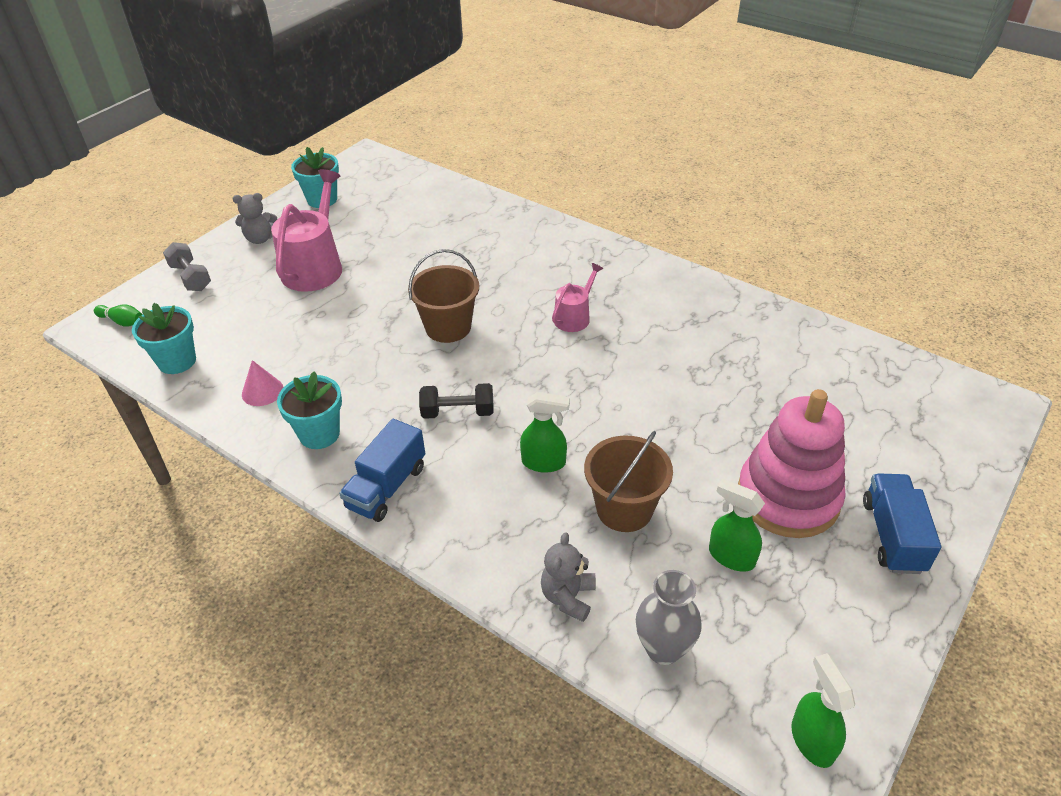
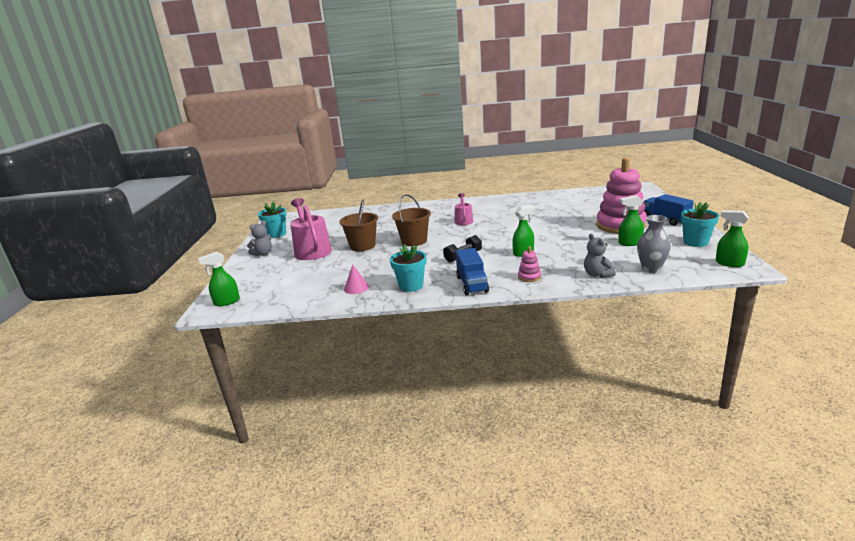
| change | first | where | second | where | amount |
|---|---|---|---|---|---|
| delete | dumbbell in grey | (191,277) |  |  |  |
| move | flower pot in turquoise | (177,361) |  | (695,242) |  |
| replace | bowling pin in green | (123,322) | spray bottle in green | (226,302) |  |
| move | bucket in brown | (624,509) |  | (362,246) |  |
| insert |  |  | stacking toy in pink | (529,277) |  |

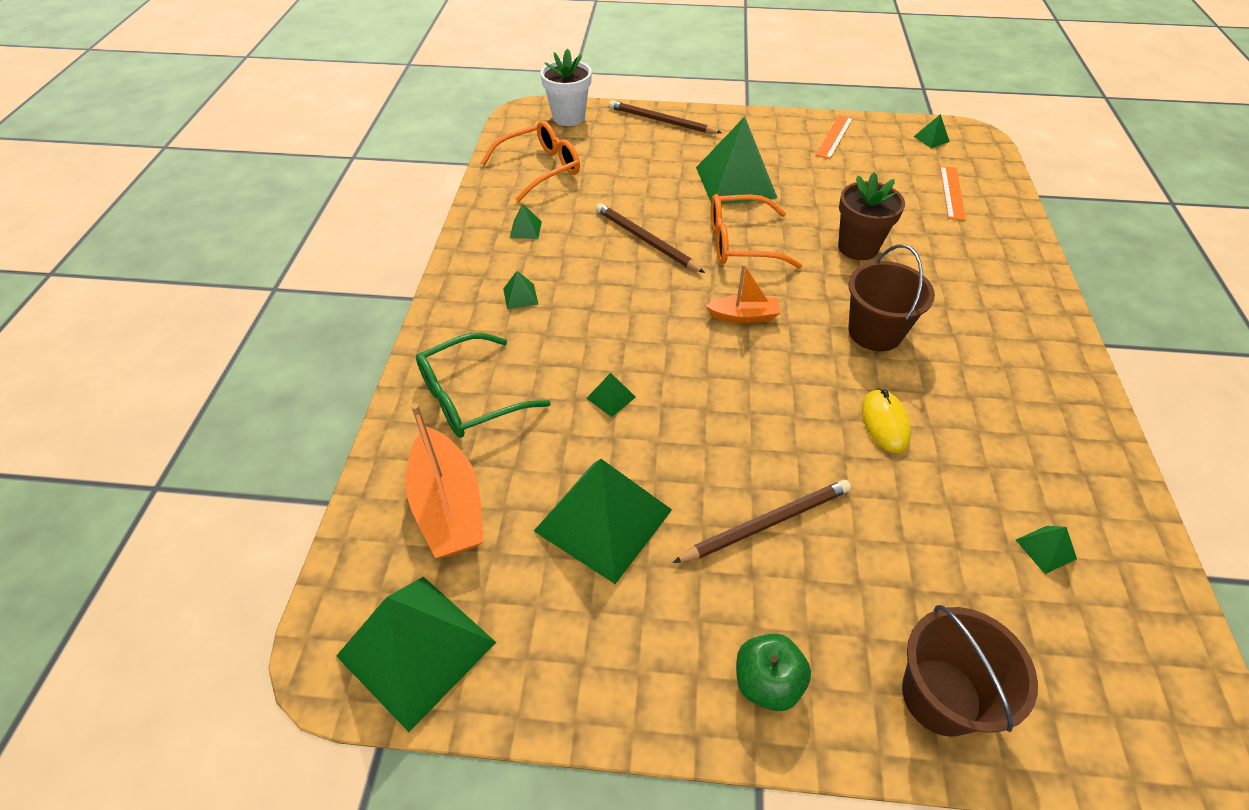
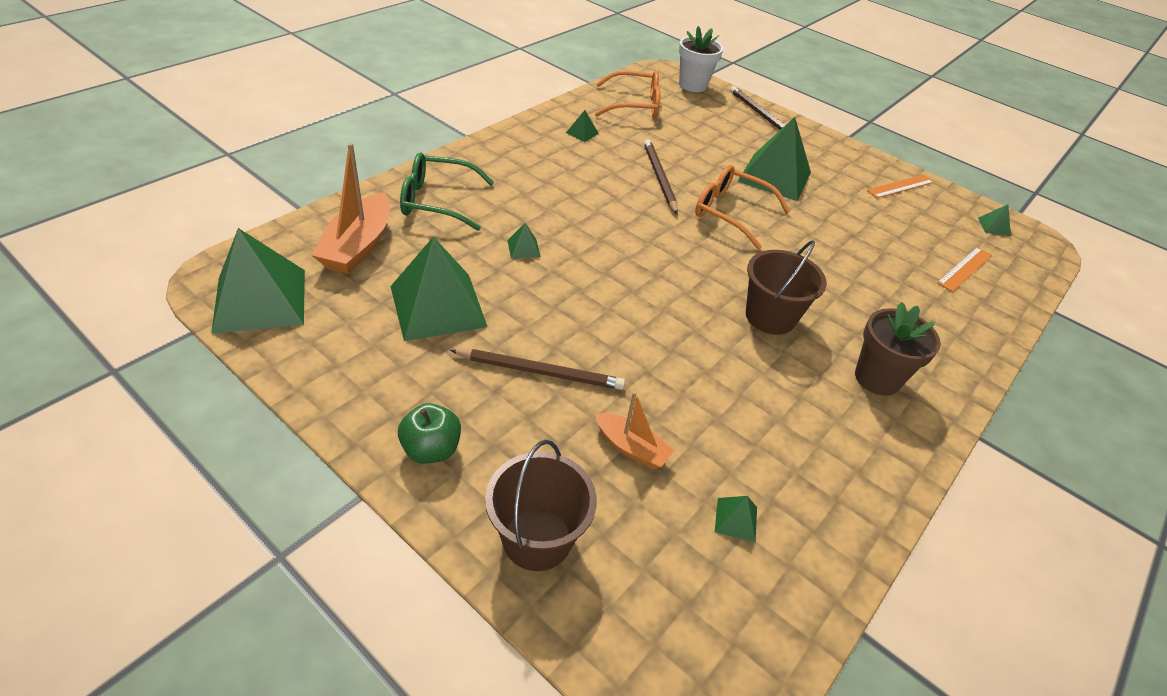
| change | first | where | second | where | amount |
|---|---|---|---|---|---|
| move | flower pot in brown | (858,247) |  | (877,378) |  |
| move | boat in orange | (743,316) |  | (631,448) |  |
| delete | pyramid in green | (520,296) |  |  |  |
| delete | mouse in yellow | (885,423) |  |  |  |

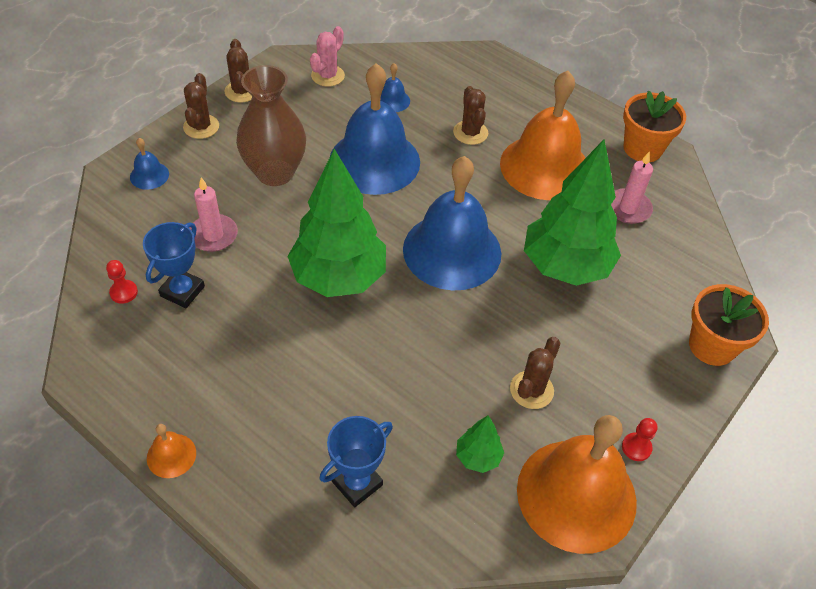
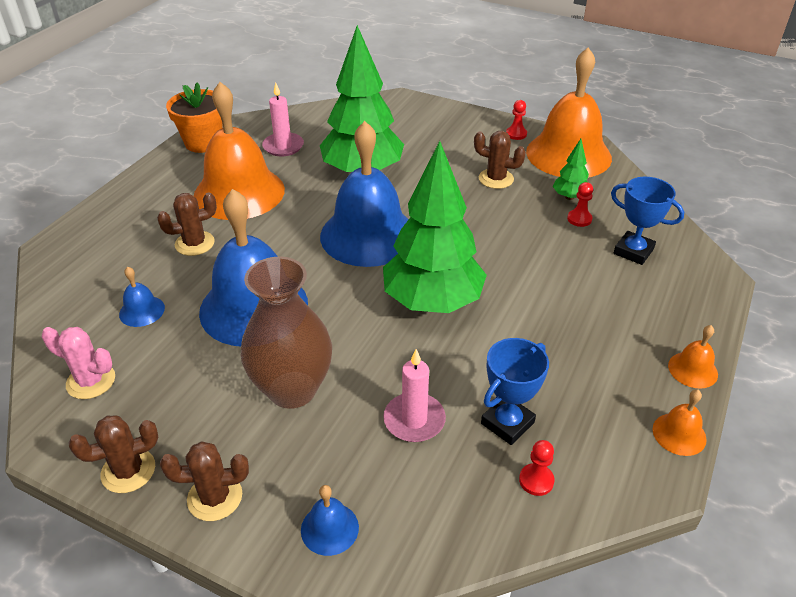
| change | first | where | second | where | amount |
|---|---|---|---|---|---|
| rotate | trophy in blue | (182,291) |  | (507,423) | 60 degrees counterclockwise |
| delete | flower pot in orange | (712,346) |  |  |  |
| insert |  |  | pawn in red | (579,219) |  |
| insert |  |  | bell in orange | (679,434) |  |

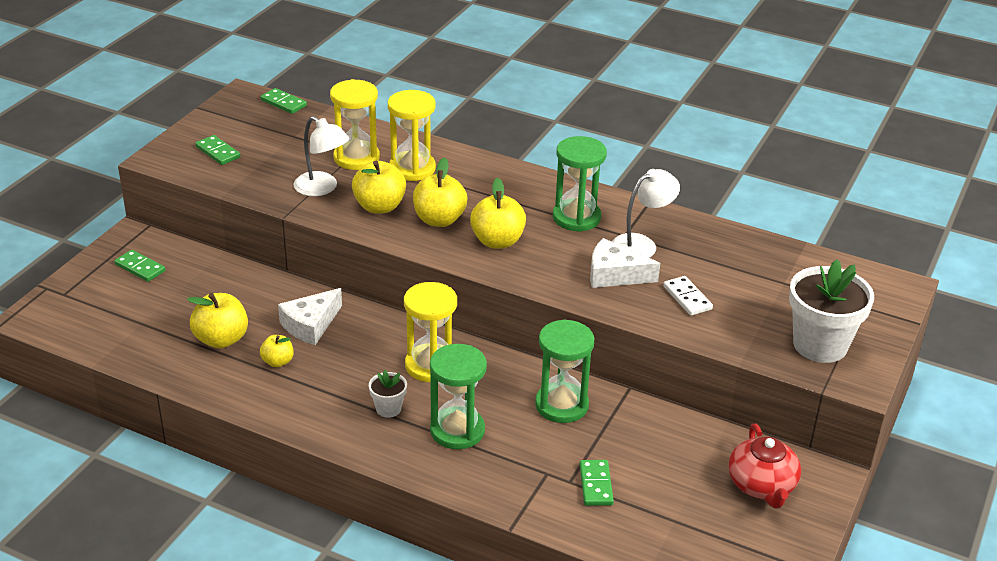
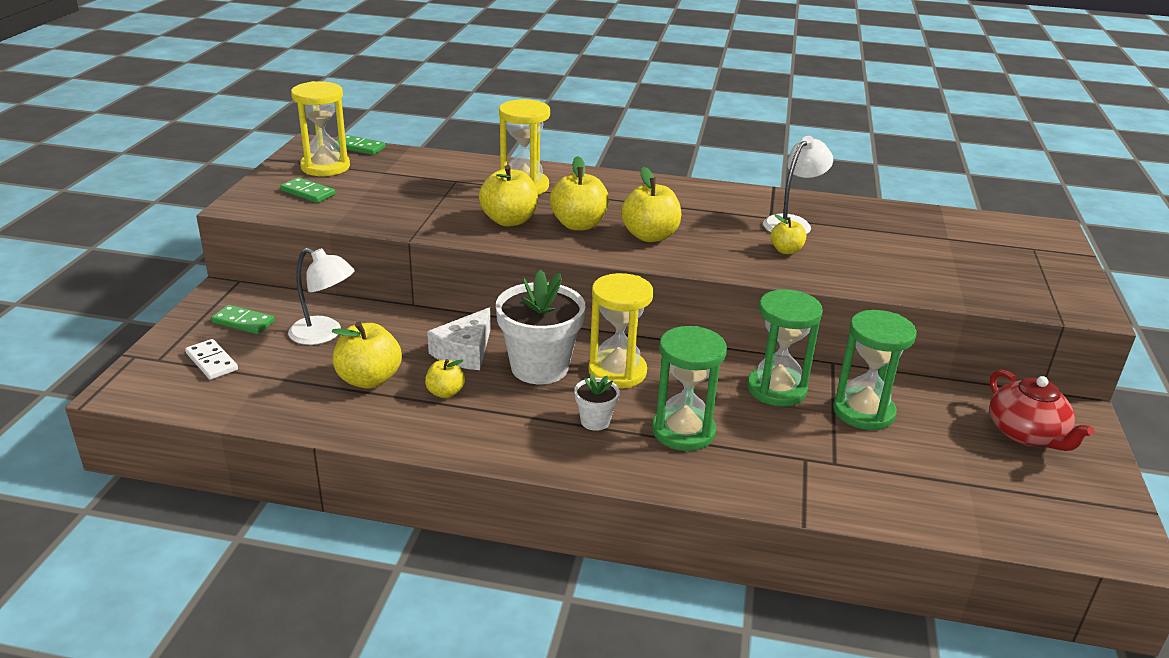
| change | first | where | second | where | amount |
|---|---|---|---|---|---|
| move | hourglass in yellow | (356,158) |  | (325,167) |  |
| move | lamp in white | (322,188) |  | (324,334) |  |
| move | hourglass in green | (576,217) |  | (863,412) |  |
| replace | cheese in white | (614,275) | apple in yellow | (786,250) |  |
| move | flower pot in white | (820,345) |  | (539,367) |  |
| move | domino in white | (687,298) |  | (211,362) |  |
| delete | domino in green | (595,485) |  |  |  |

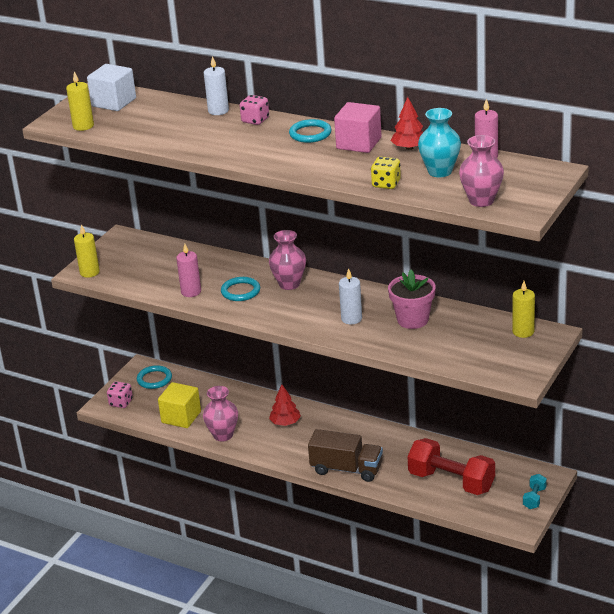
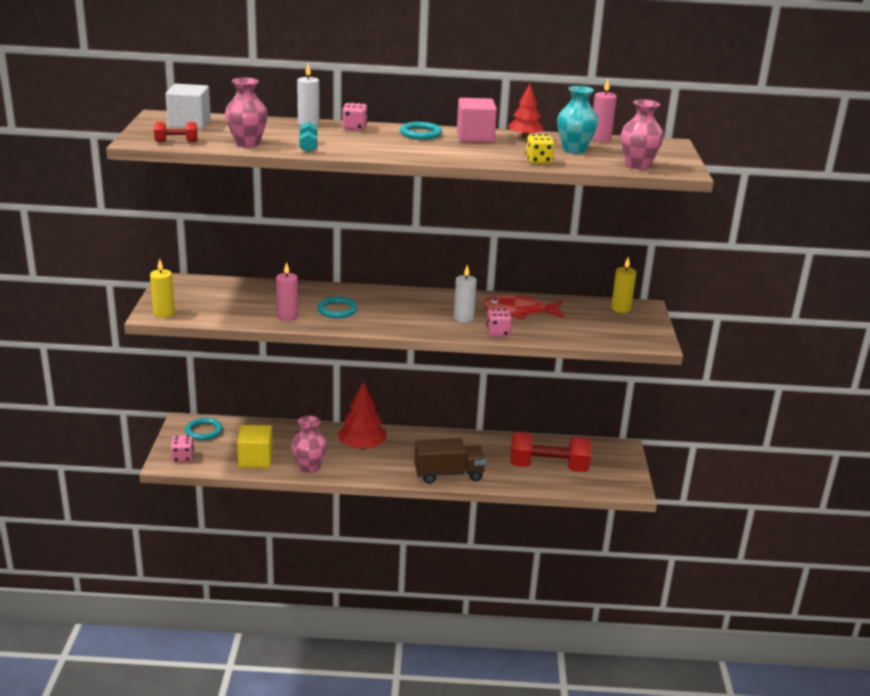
| change | first | where | second | where | amount |
|---|---|---|---|---|---|
| replace | candle in yellow | (83,126) | dumbbell in red | (176,141) |  |
| move | vase in pink | (289,284) |  | (247,144) |  |
| replace | flower pot in pink | (412,320) | fish in red | (519,312) |  |
| resize | tree in red | (285,422) |  | (362,446) | x1.58 |
| move | dumbbell in turquoise | (534,498) |  | (308,146) |  |
| insert |  |  | dice in pink | (498,333) |  |

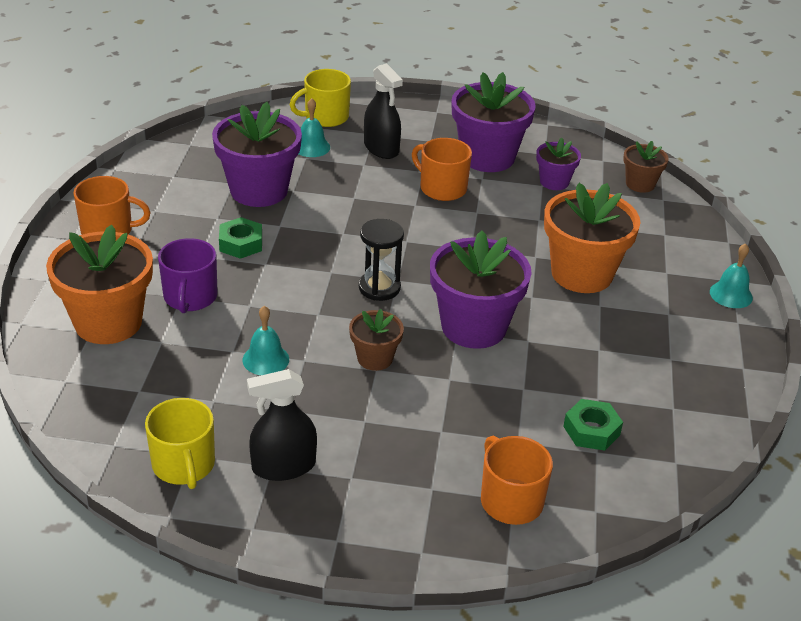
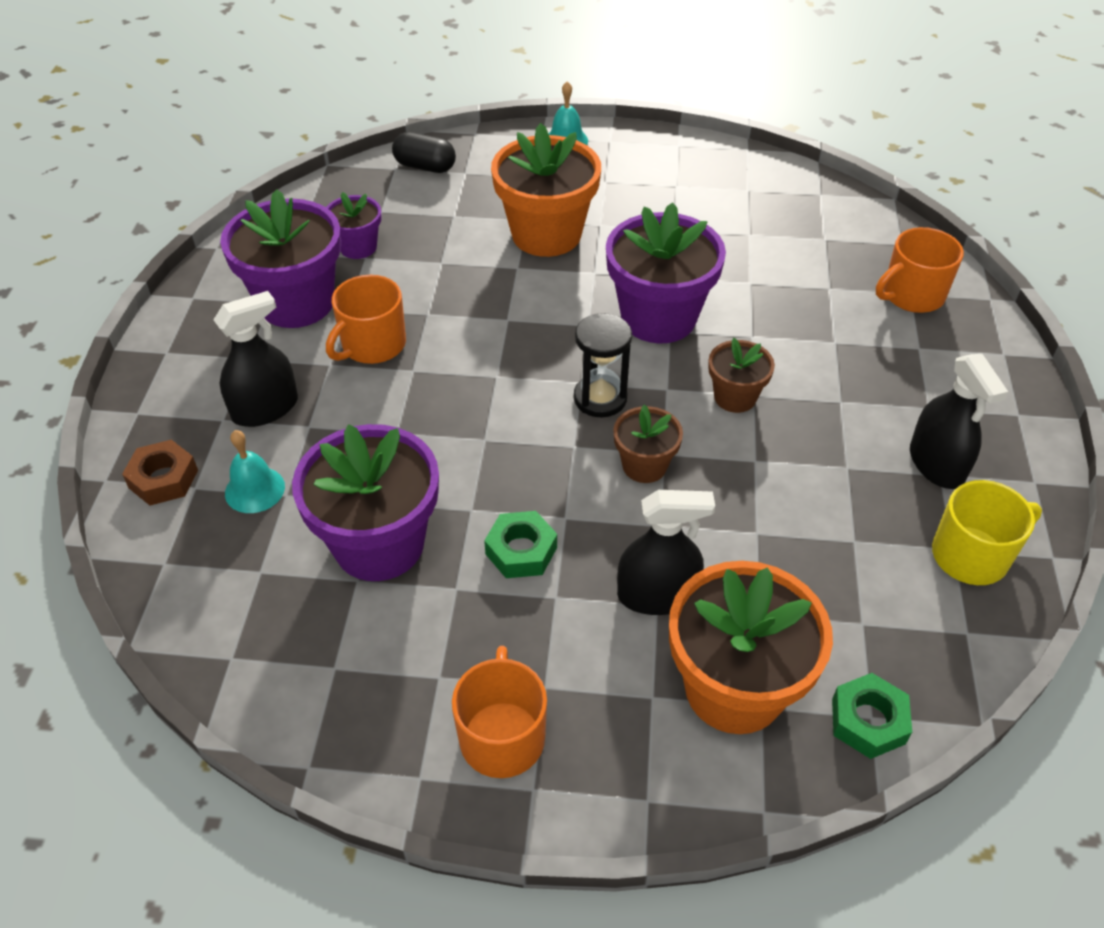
| change | first | where | second | where | amount |
|---|---|---|---|---|---|
| replace | mug in yellow | (325,117) | nut in brown | (163,479) |  |
| move | flower pot in brown | (640,184) |  | (644,466) |  |
| replace | mug in purple | (190,297) | spray bottle in black | (657,595) |  |
| delete | bell in turquoise | (265,359) |  |  |  |
| move | nut in green | (591,430) |  | (868,721) |  |
| insert |  |  | capsule in black | (425,166) |  |

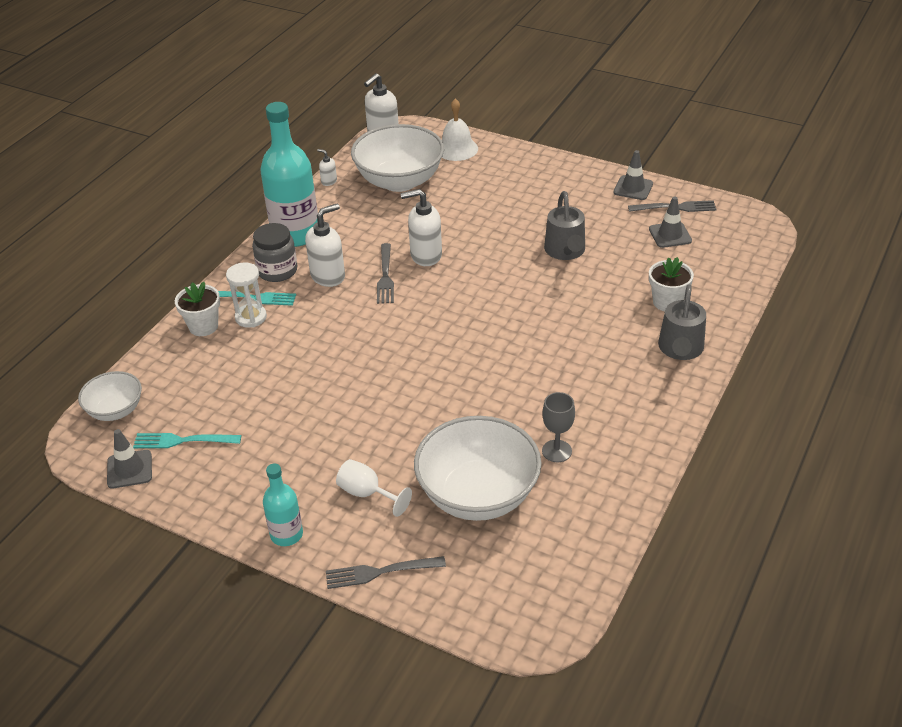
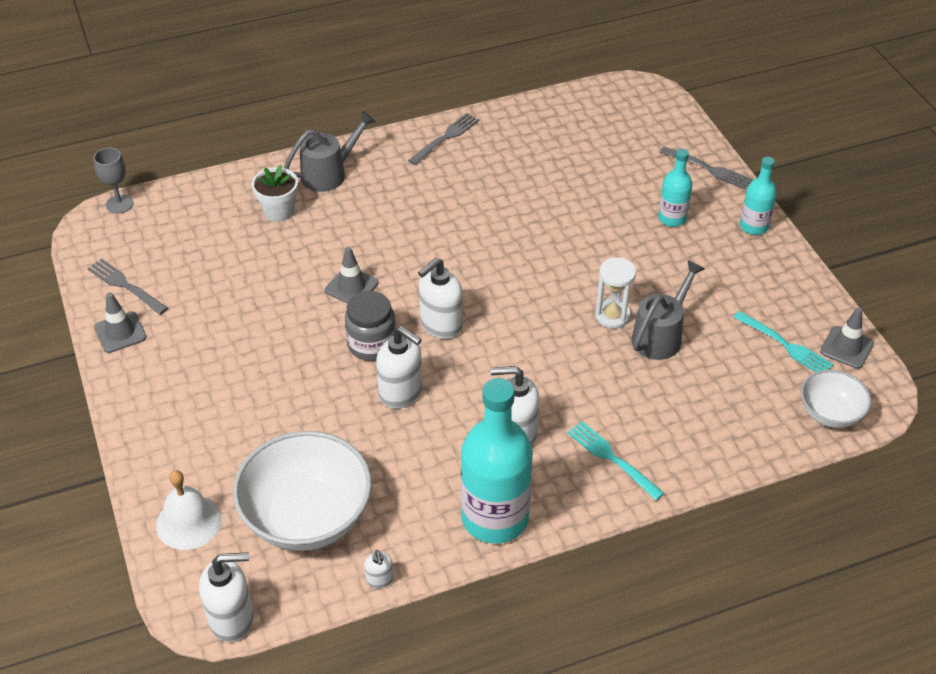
| change | first | where | second | where | amount |
|---|---|---|---|---|---|
| move | watering can in grey | (566,252) |  | (661,335) |  |
| move | traffic cone in grey | (670,235) |  | (351,287) |  |
| move | jar in grey | (277,271) |  | (371,344) |  |
| move | fork in grey | (385,276) |  | (445,138) |  |
| move | hourglass in white | (251,317) |  | (612,316) |  |
| delete | flower pot in white | (203,326) |  |  |  |
| move | goblet in grey | (556,451) |  | (119,204) |  |
| delete | bowl in white | (478,495) |  |  |  |
| replace | goblet in white | (367,494) | bottle in turquoise | (672,218) |  |
| insert |  |  | soap dispenser in white | (440,325) |  |

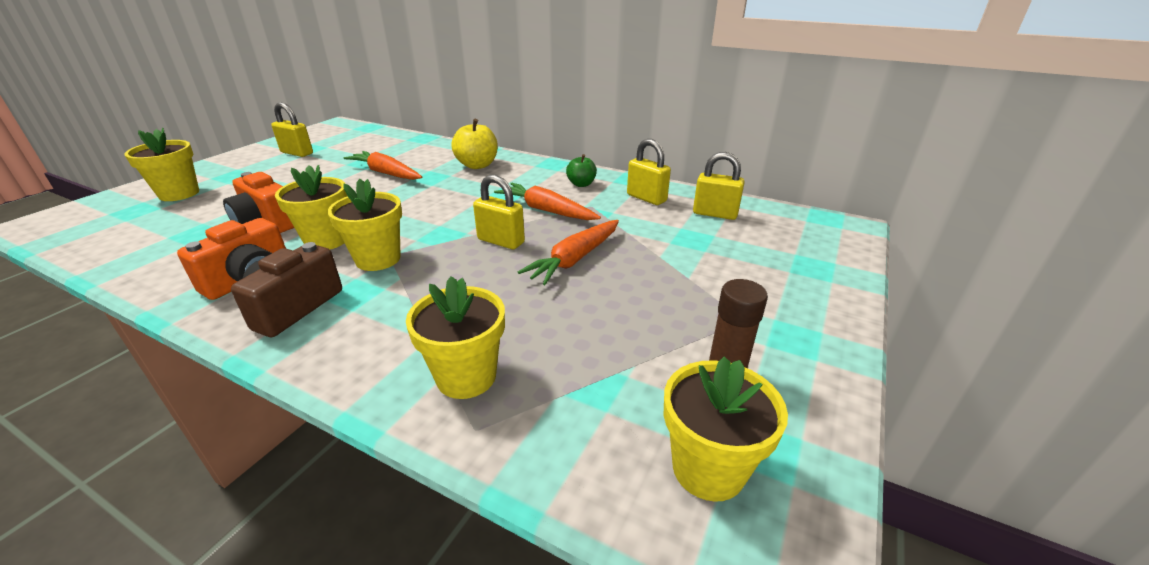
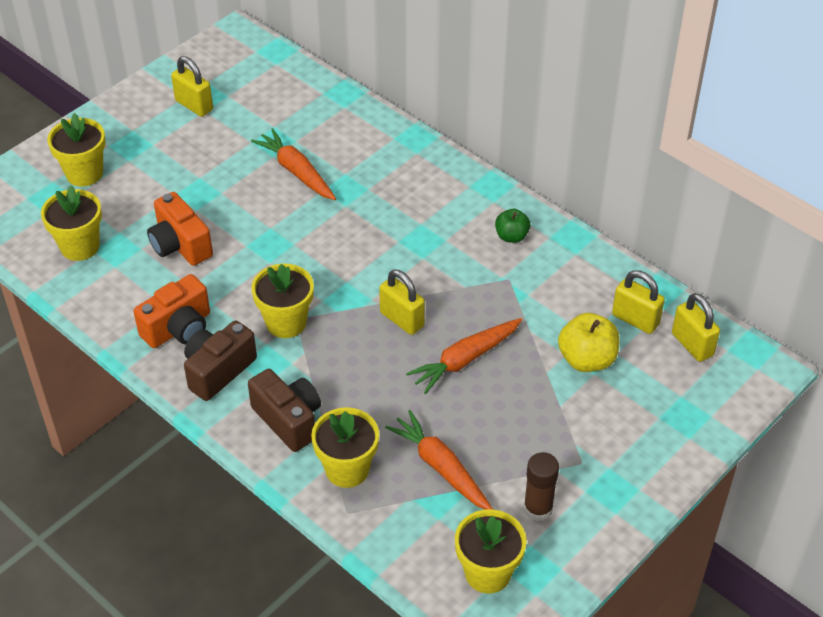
| change | first | where | second | where | amount |
|---|---|---|---|---|---|
| move | apple in yellow | (477,165) |  | (587,359) |  |
| move | padlock in yellow | (646,198) |  | (692,344) |  |
| move | flower pot in yellow | (326,240) |  | (80,246) |  |
| move | carrot in orange | (546,210) |  | (441,467) |  |
| insert |  |  | camera in brown | (288,420) |  |

